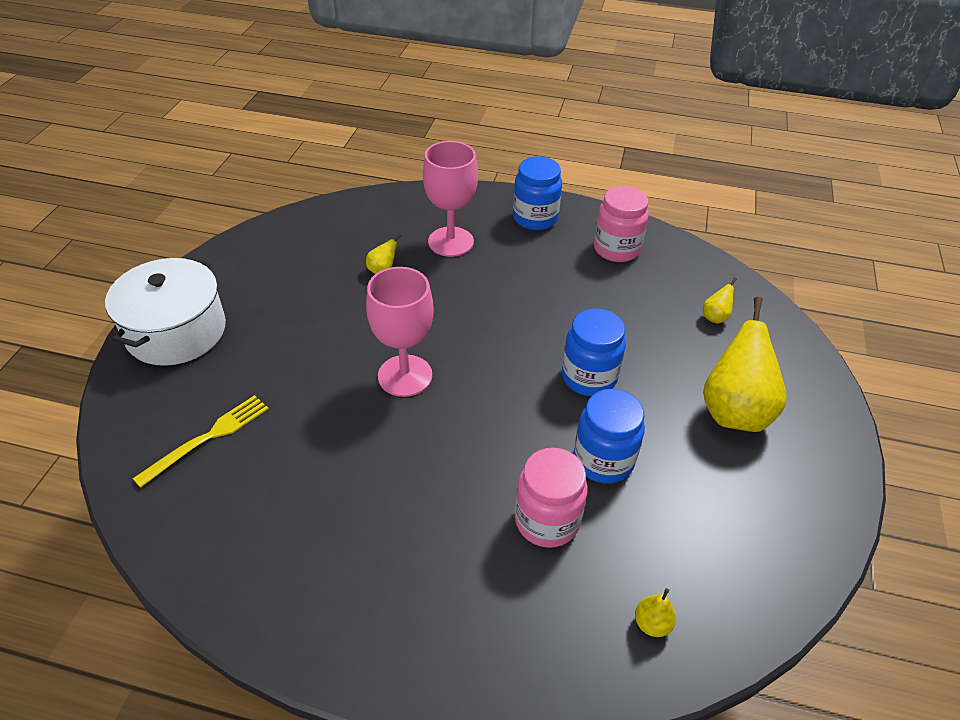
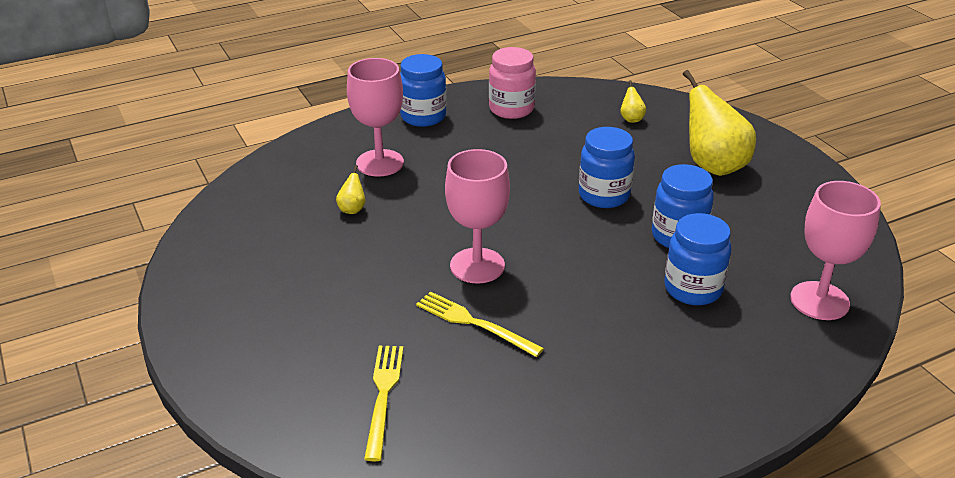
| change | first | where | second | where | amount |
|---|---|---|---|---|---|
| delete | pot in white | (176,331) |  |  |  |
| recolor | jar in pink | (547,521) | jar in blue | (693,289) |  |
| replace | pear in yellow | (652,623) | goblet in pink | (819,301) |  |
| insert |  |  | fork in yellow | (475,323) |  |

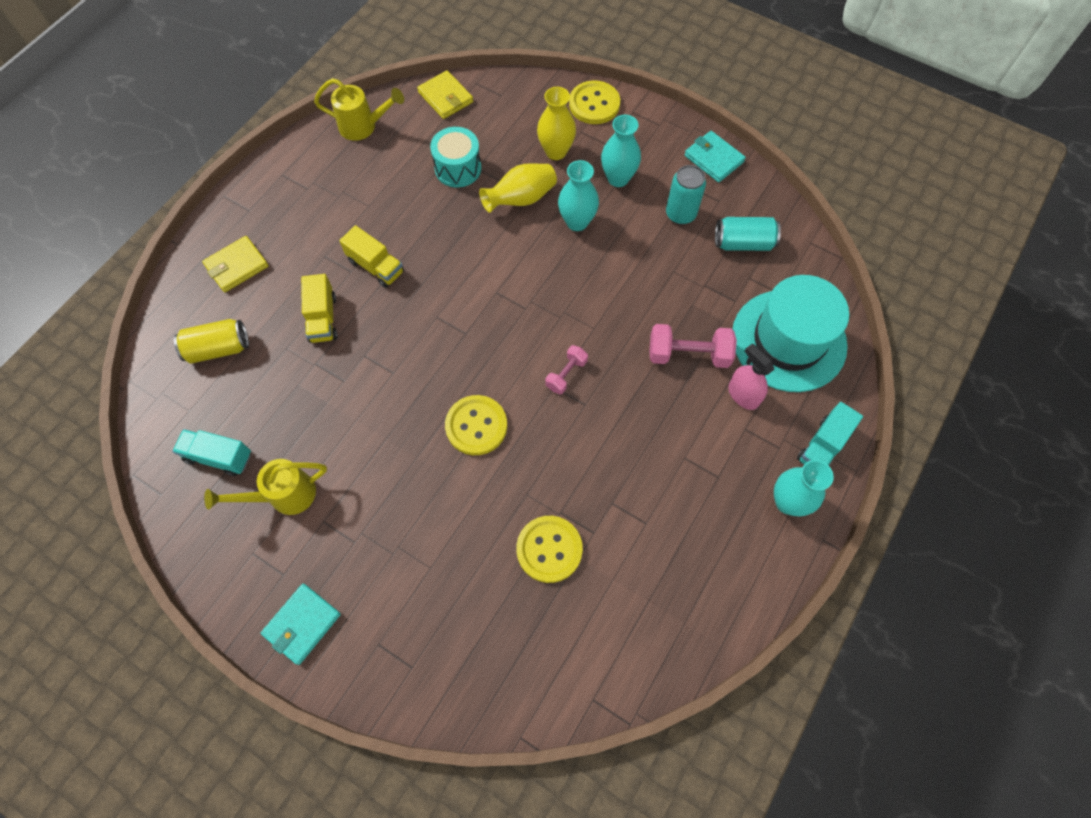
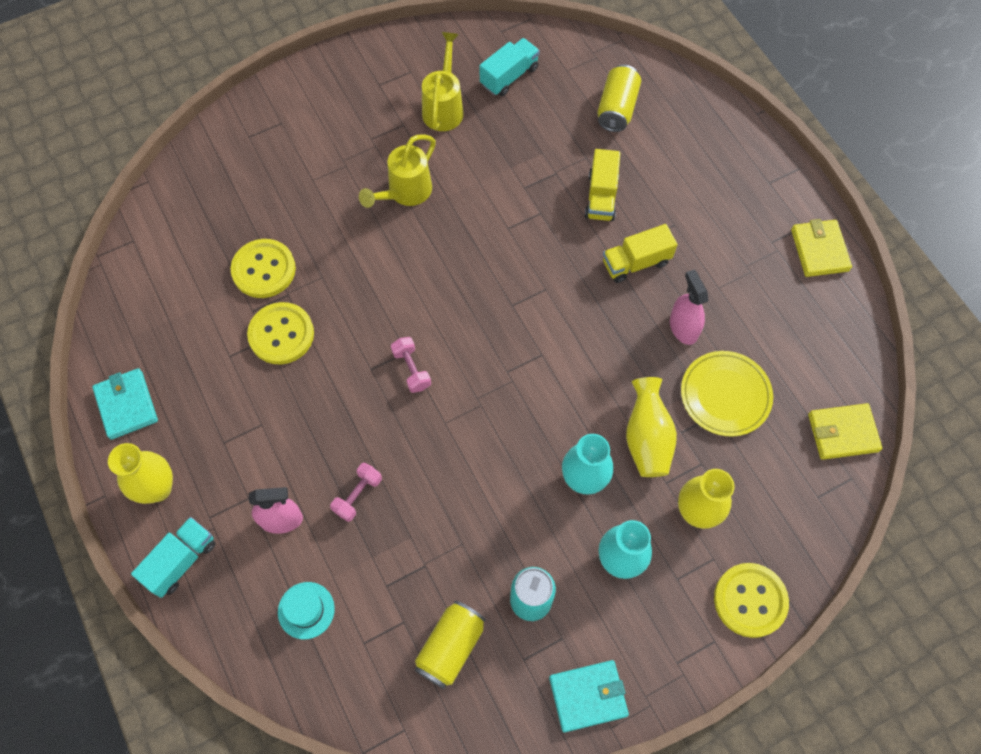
| change | first | where | second | where | amount |
|---|---|---|---|---|---|
| move | watering can in yellow | (363,126) |  | (405,193) |  |
| replace | drum in turquoise | (458,168) | plate in yellow | (725,395) |  |
| recolor | can in turquoise | (743,243) | can in yellow | (450,647) |  |
| move | wallet in yellow | (237,266) |  | (819,250) |  |
| rotate | truck in yellow | (323,318) |  | (601,196) | 105 degrees counterclockwise |
| resize | hat in turquoise | (788,340) |  | (306,610) | x0.40 |
| resize | dumbbell in pink | (688,355) |  | (358,495) | x0.60 |
| move | button in yellow | (476,426) |  | (281,334) |  |
| rotate | truck in turquoise | (823,445) |  | (181,561) | 60 degrees clockwise |
| recolor | vase in turquoise | (787,502) | vase in yellow | (157,488) |  |
| move | wallet in turquoise | (302,624) |  | (126,405) |  |
| insert |  |  | spray bottle in pink | (683,328) |  |

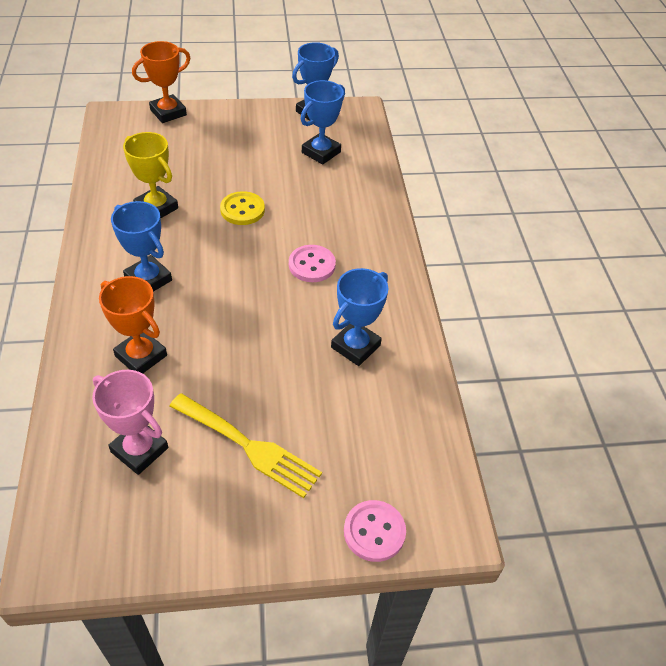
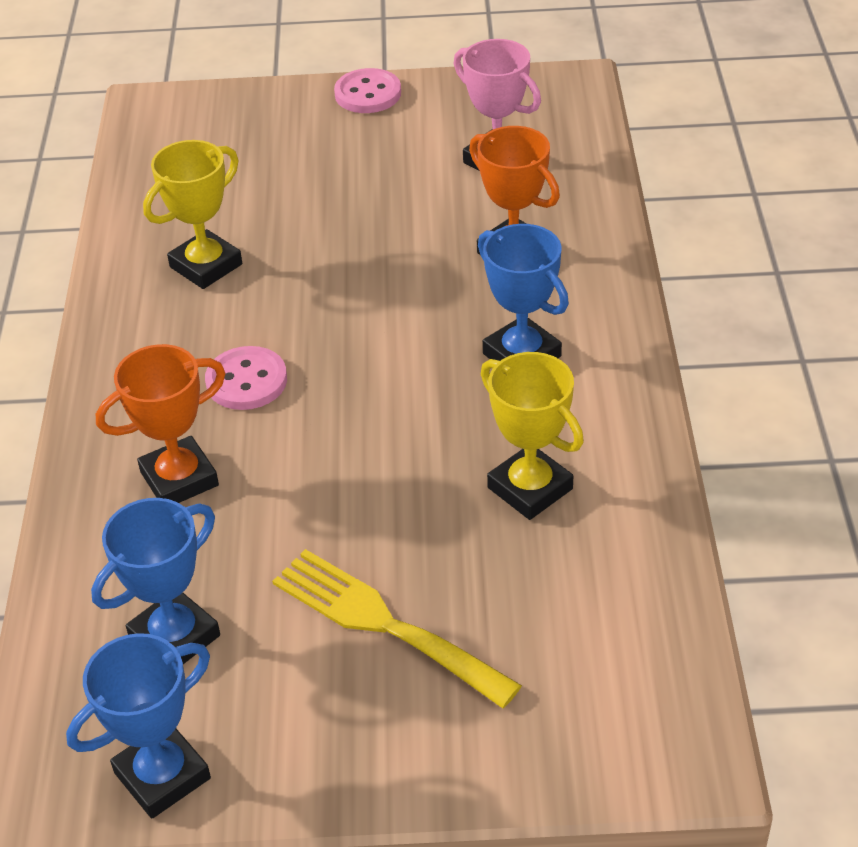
| change | first | where | second | where | amount |
|---|---|---|---|---|---|
| move | trophy in orange | (168,112) |  | (179,479) |  |
| delete | button in yellow | (242,210) |  |  |  |
| recolor | trophy in blue | (355,346) | trophy in yellow | (206,266) |  |
| move | fork in yellow | (249,447) |  | (384,624) |  |
| move | button in pink | (374,532) |  | (368,94) |  |

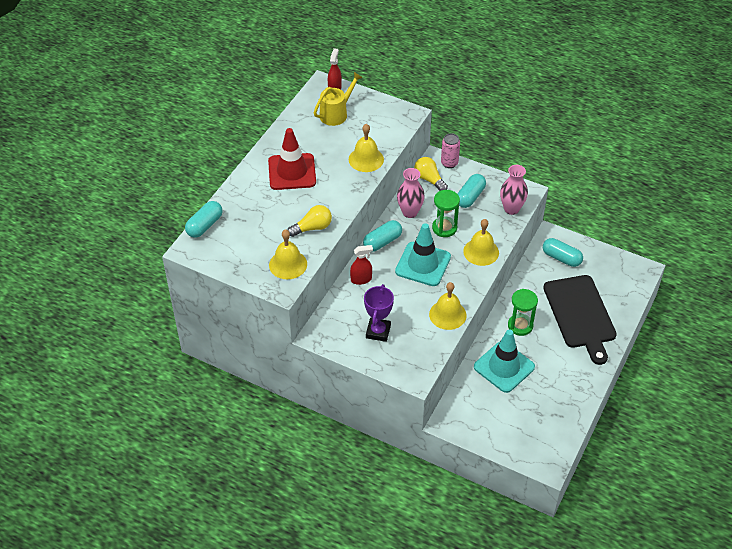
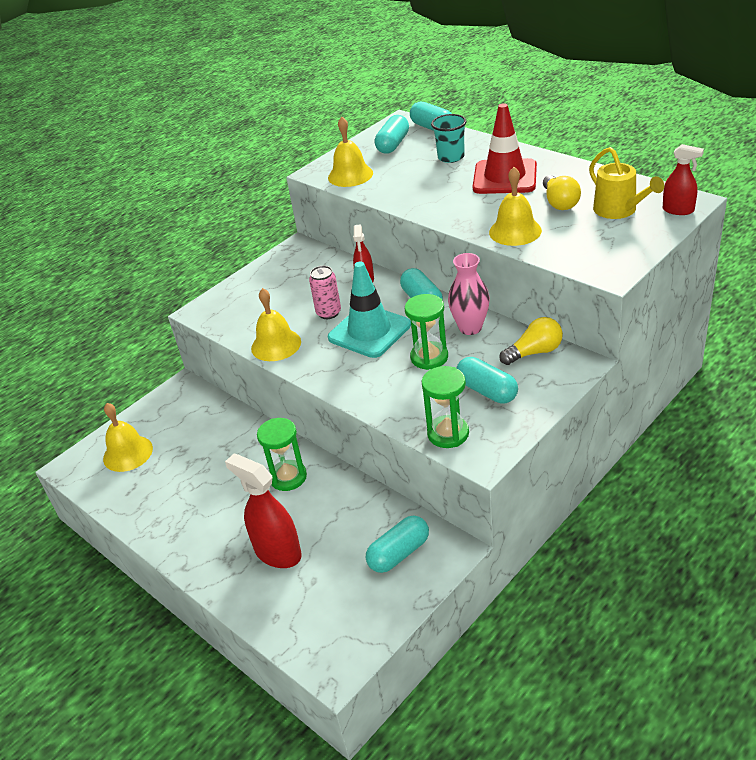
| change | first | where | second | where | amount |
|---|---|---|---|---|---|
| move | can in pink | (449,163) |  | (328,313) |  |
| replace | vase in pink | (511,209) | hourglass in green | (448,433) |  |
| move | light bulb in yellow | (312,228) |  | (559,202) |  |
| move | bell in yellow | (481,252) |  | (128,453) |  |
| replace | cutting board in black | (580,314) | spray bottle in red | (277,552) |  |
| delete | trophy in purple | (378,331) |  |  |  |
| delete | traffic cone in turquoise | (504,367) |  |  |  |
| insert |  |  | cup in turquoise | (451,157) |  |
| insert |  |  | capsule in turquoise | (393,144) |  |

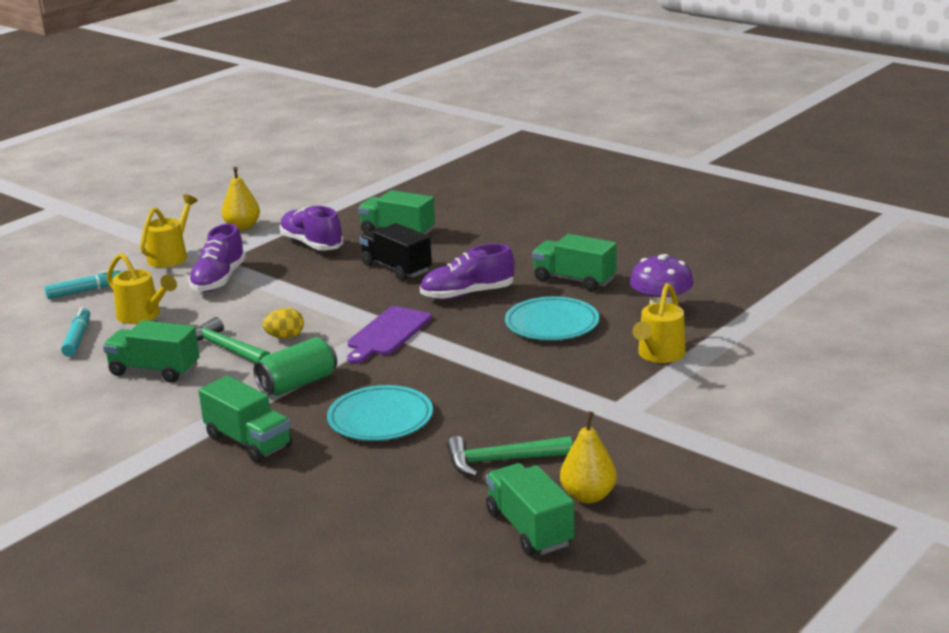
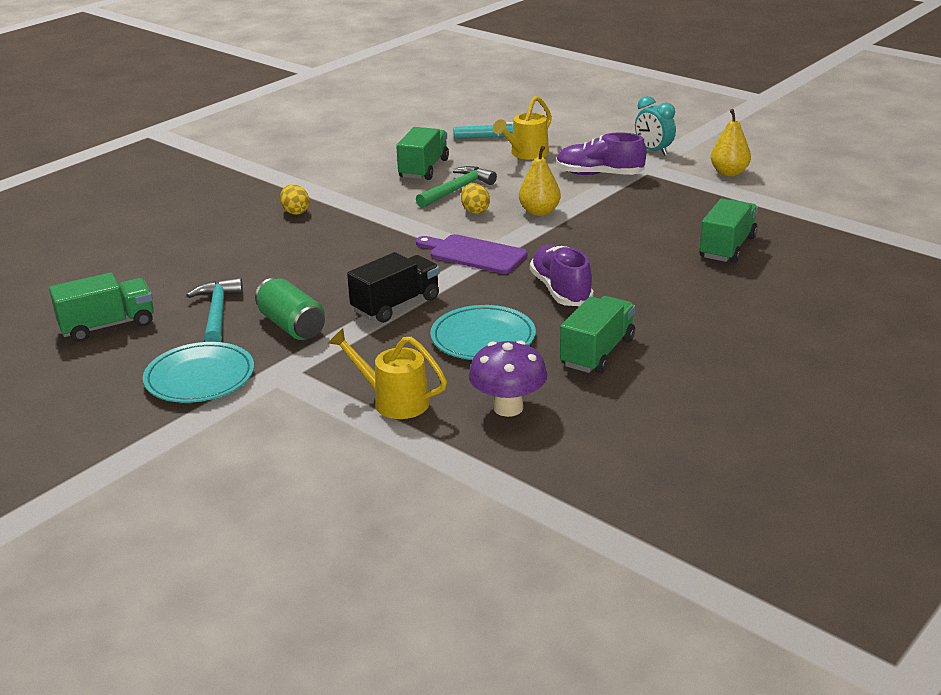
| change | first | where | second | where | amount |
|---|---|---|---|---|---|
| replace | watering can in yellow | (171,256) | clock in turquoise | (653,151) |  |
| delete | shoe in purple | (311,244) |  |  |  |
| move | truck in black | (396,268) |  | (396,305) |  |
| delete | marker in turquoise | (85,290) |  |  |  |
| move | can in green | (298,384) |  | (292,326) |  |
| replace | truck in green | (248,442) | egg in yellow | (295,212) |  |
| move | plate in turquoise | (380,418) |  | (200,377) |  |
| move | pear in yellow | (588,496) |  | (539,212) |  |
| recolor | hammer in green | (501,461) | hammer in turquoise | (217,312) |  |

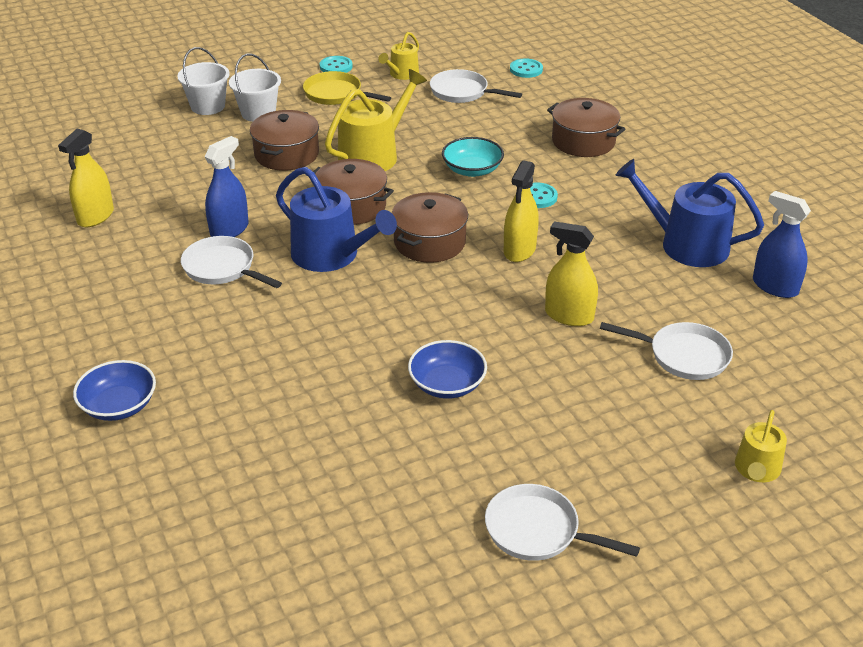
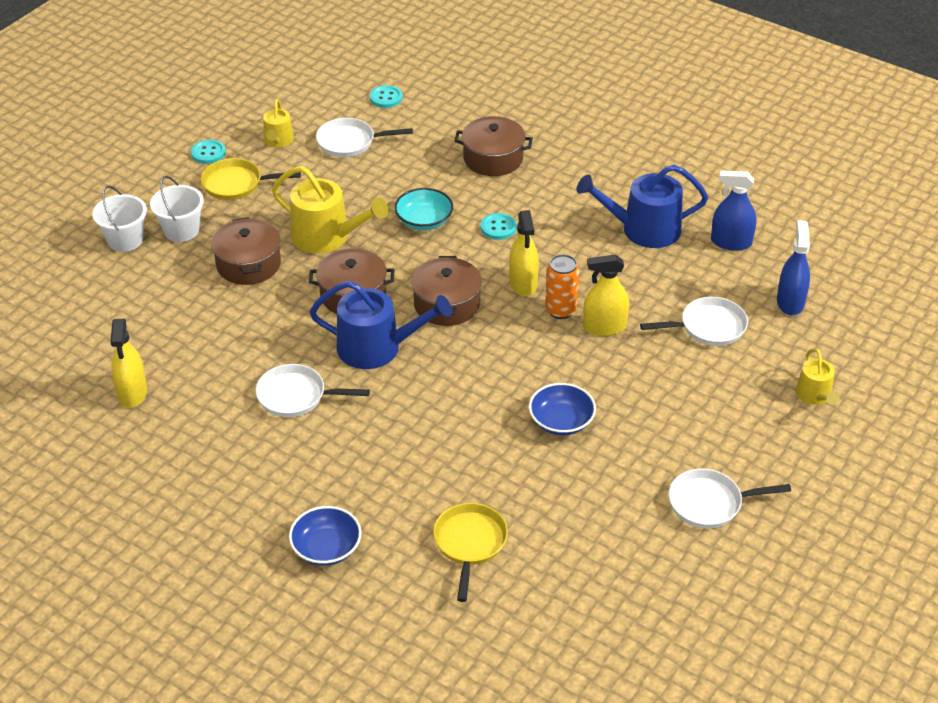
| change | first | where | second | where | amount |
|---|---|---|---|---|---|
| rotate | watering can in yellow | (373,155) |  | (327,236) | 105 degrees clockwise |
| move | spray bottle in blue | (229,230) |  | (790,302) |  |
| insert |  |  | can in orange | (560,310) |  |
| insert |  |  | pan in yellow | (470,544) |  |

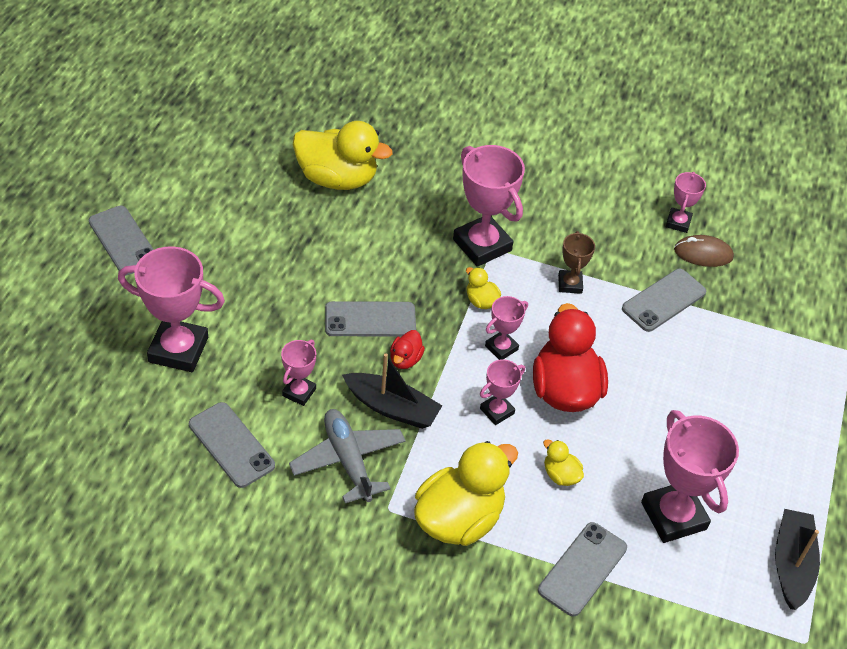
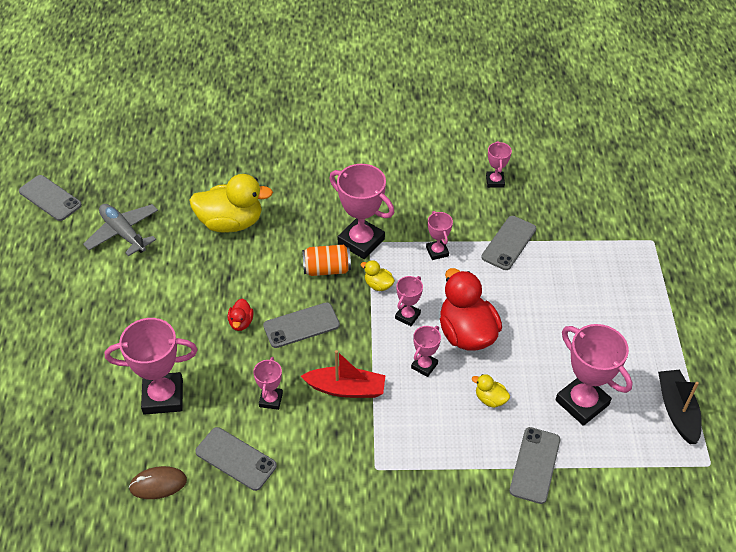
| change | first | where | second | where | amount |
|---|---|---|---|---|---|
| move | phone in grey | (123,241) |  | (50,198) |  |
| recolor | trophy in brown | (570,284) | trophy in pink | (437,251) |  |
| move | mouse in brown | (703,254) |  | (158,484) |  |
| move | duck in red | (405,359) |  | (241,322) |  |
| recolor | boat in black | (392,408) | boat in red | (346,389) |  |
| move | plane in grey | (348,460) |  | (123,233) |  |
| delete | duck in yellow | (459,519) |  |  |  |
| insert |  |  | can in orange | (327,269) |  |

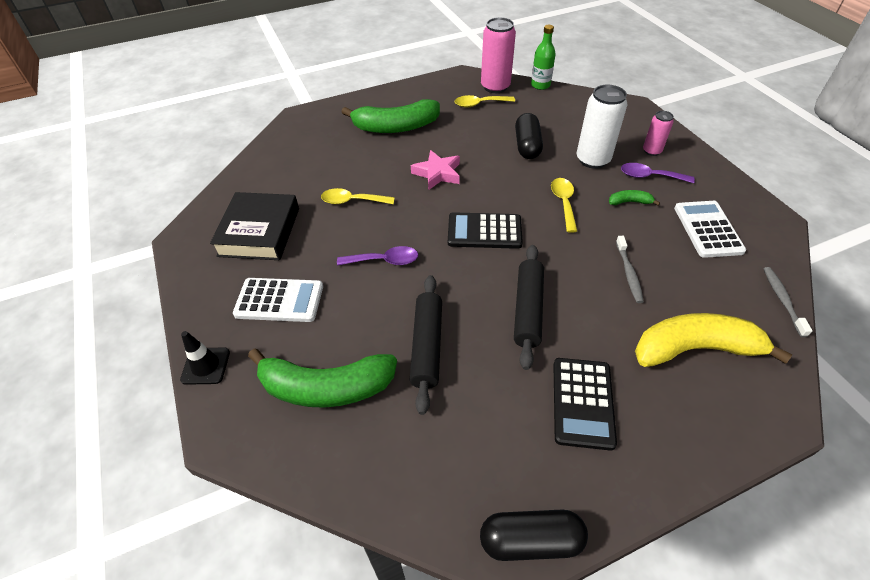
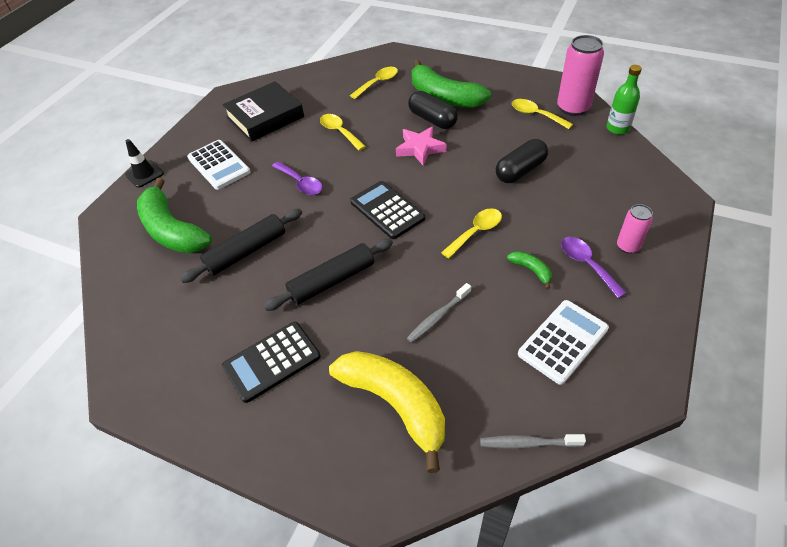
| change | first | where | second | where | amount |
|---|---|---|---|---|---|
| delete | can in white | (593,160) |  |  |  |
| rotate | toothbrush in grey | (782,300) |  | (528,443) | 135 degrees counterclockwise |
| move | capsule in black | (531,540) |  | (432,119) |  |
| insert |  |  | spoon in yellow | (378,83) |  |

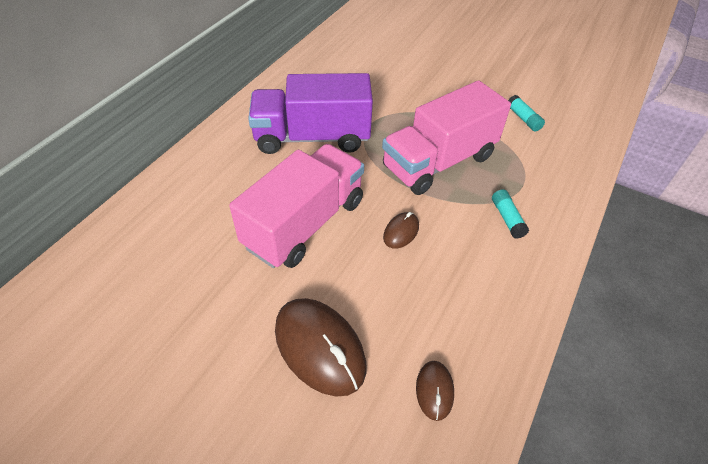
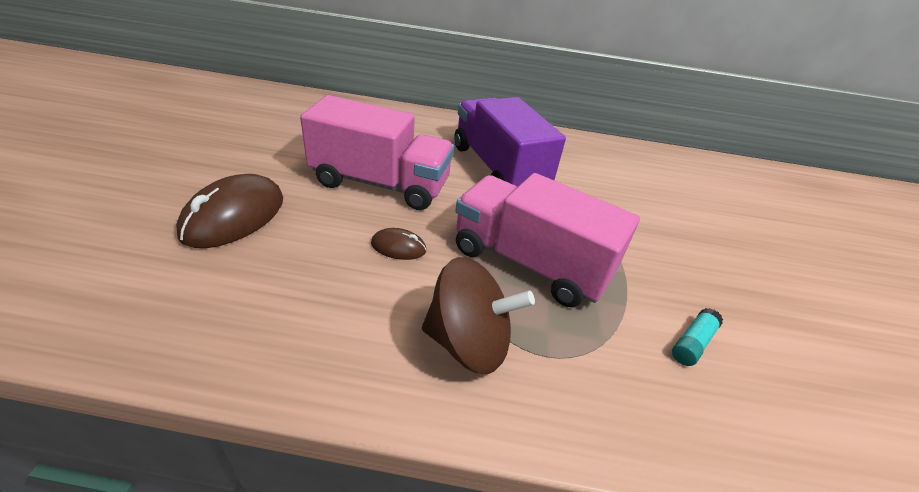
| change | first | where | second | where | amount |
|---|---|---|---|---|---|
| replace | glue stick in turquoise | (507,218) | spinning top in brown | (468,342) |  |
| delete | mouse in brown | (434,391) |  |  |  |

